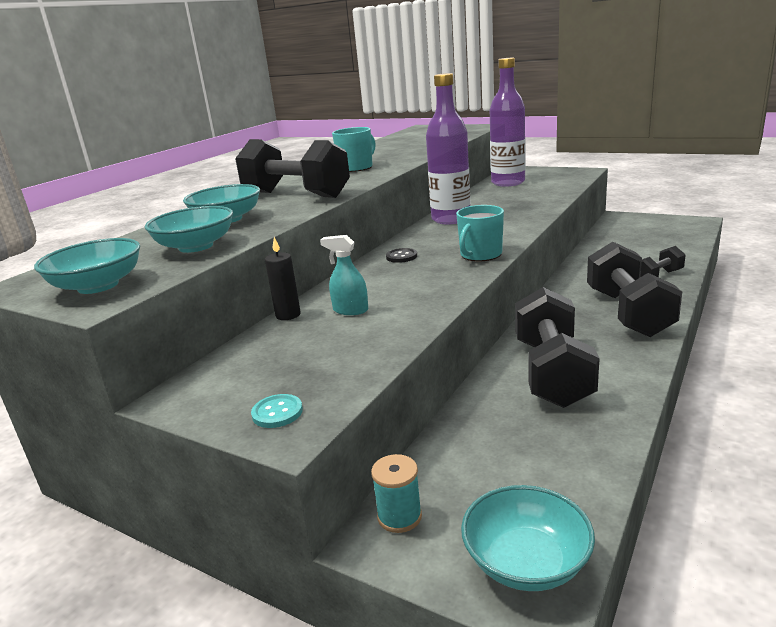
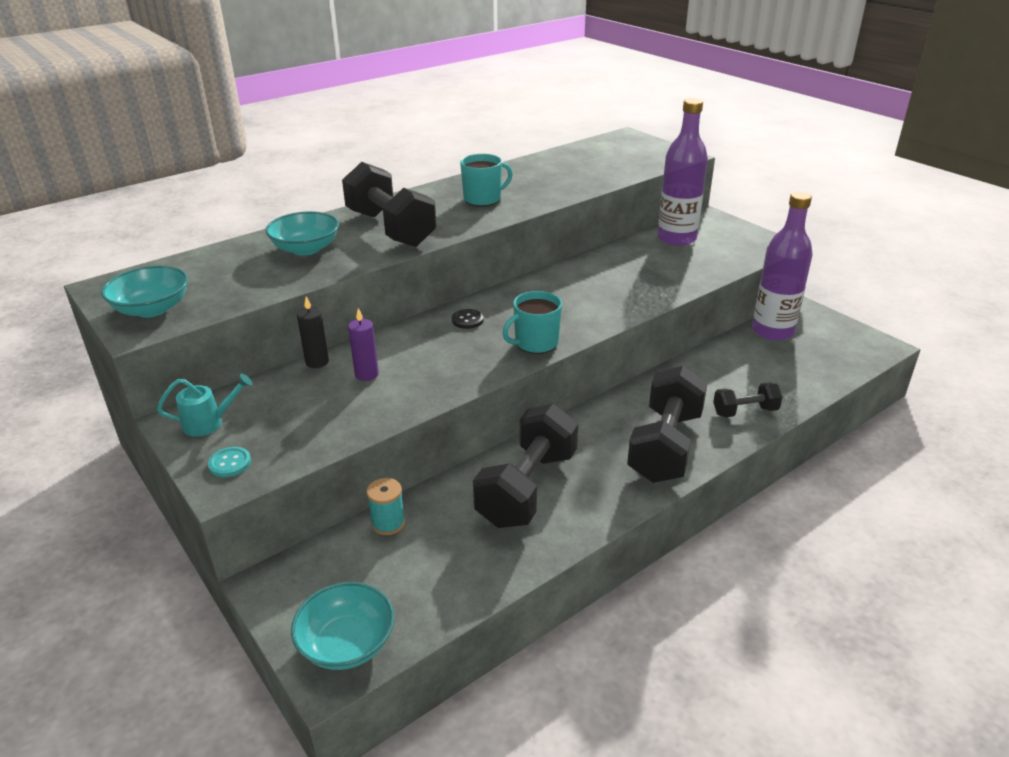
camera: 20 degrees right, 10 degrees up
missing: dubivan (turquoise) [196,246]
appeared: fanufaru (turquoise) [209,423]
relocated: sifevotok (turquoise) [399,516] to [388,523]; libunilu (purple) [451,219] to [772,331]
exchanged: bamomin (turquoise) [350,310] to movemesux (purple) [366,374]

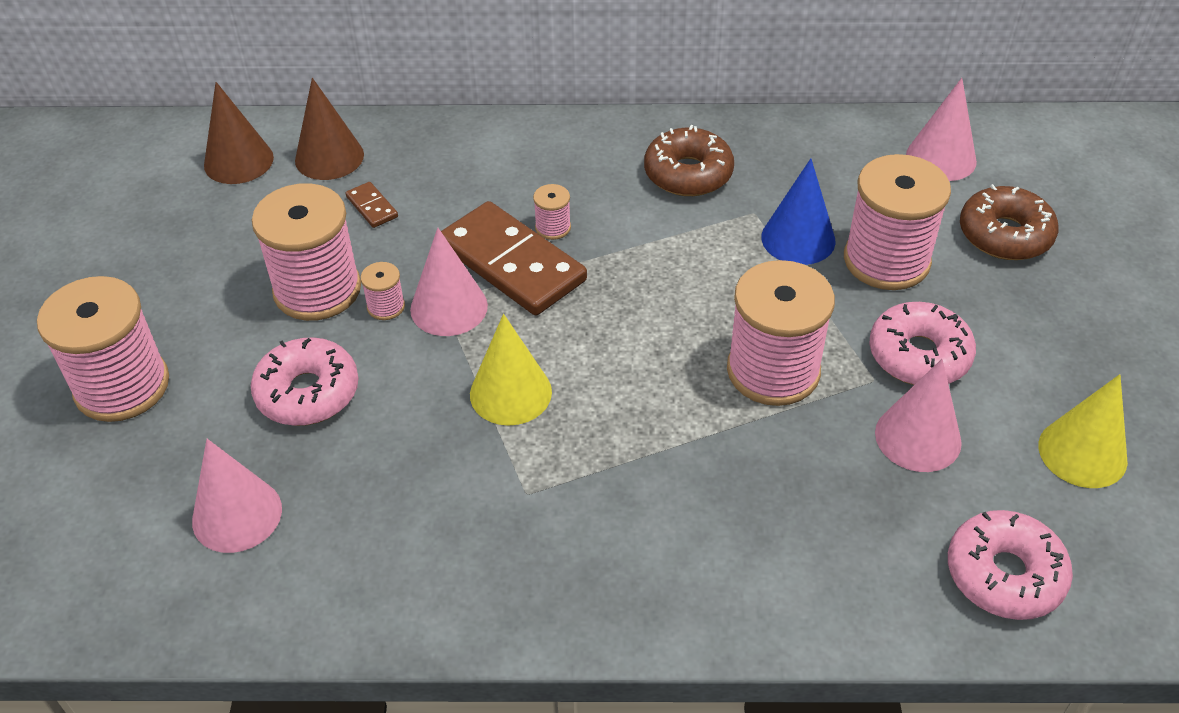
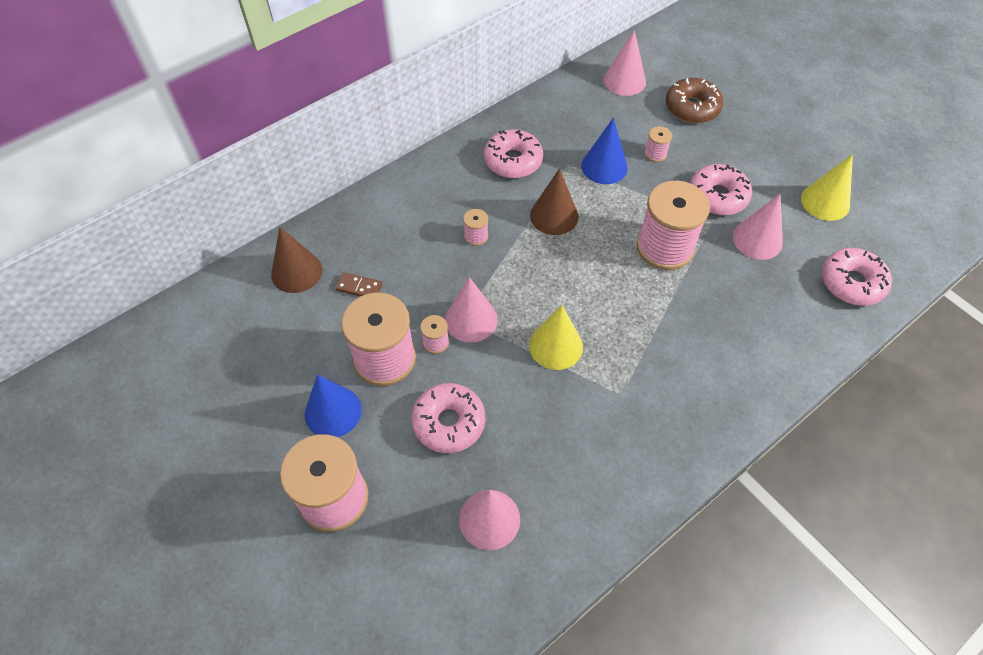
camera: 40 degrees left, 10 degrees up
missing: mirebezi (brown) [511,263]
appeared: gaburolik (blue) [333,411]
relocated: gaburolik (brown) [238,161] to [554,216]
colour: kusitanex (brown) [688,173] to kusitanex (pink) [513,161]
size: sifevotok (pink) [886,260] = [655,154] x0.43

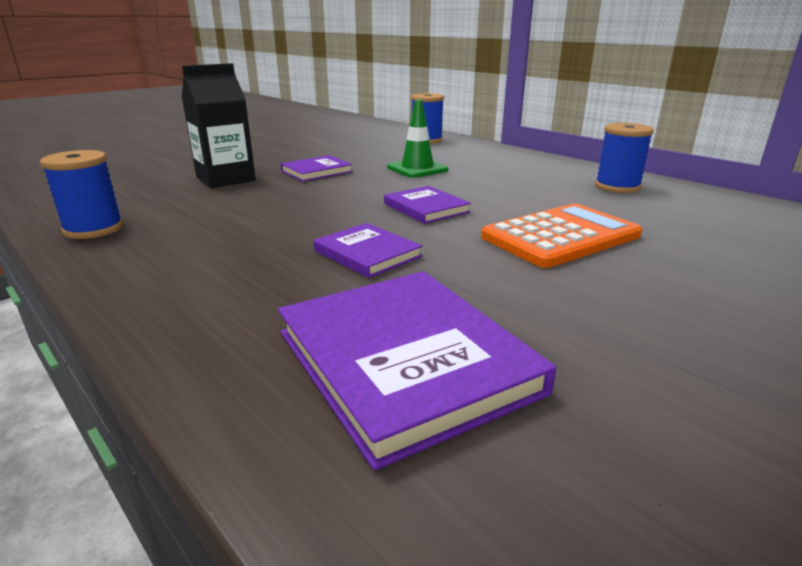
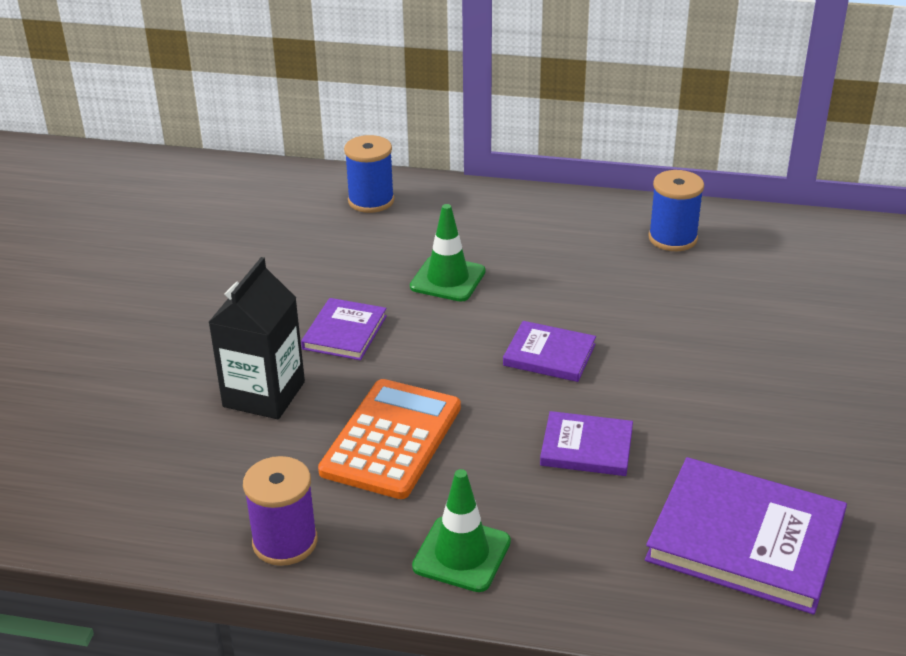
camera: 35 degrees left, 10 degrees up
appeared: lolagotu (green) [461,554]
relocated: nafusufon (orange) [560,236] to [392,439]
colour: sifevotok (blue) [94,229] to sifevotok (purple) [285,542]

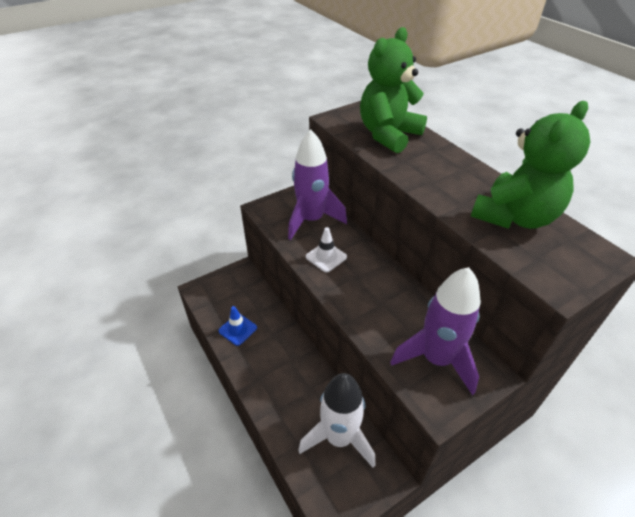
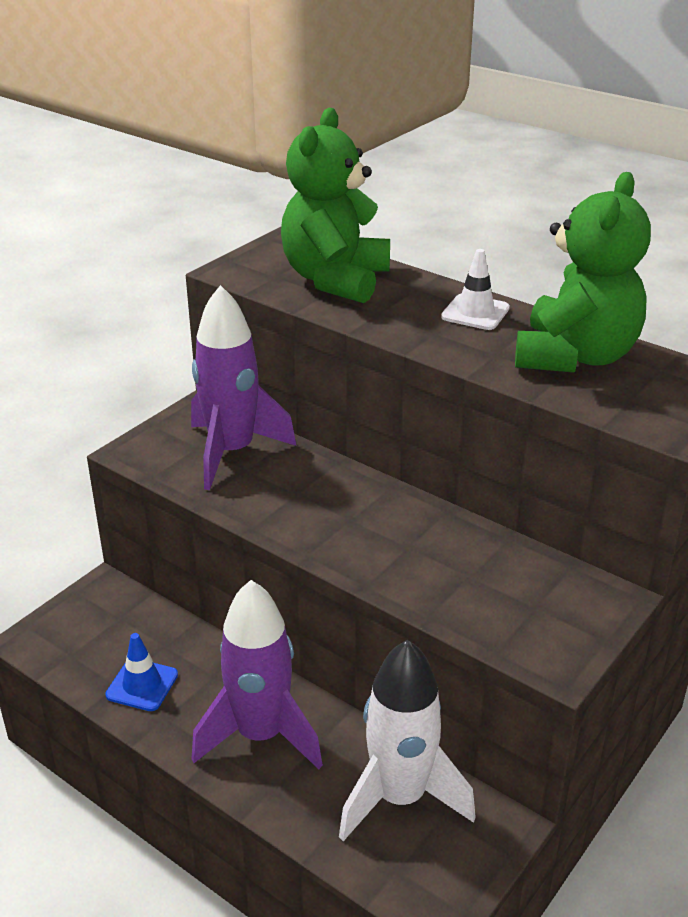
camera: 20 degrees left, 10 degrees down
relocated: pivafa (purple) [436,359] to [261,735]; lolagotu (white) [326,257] to [475,312]

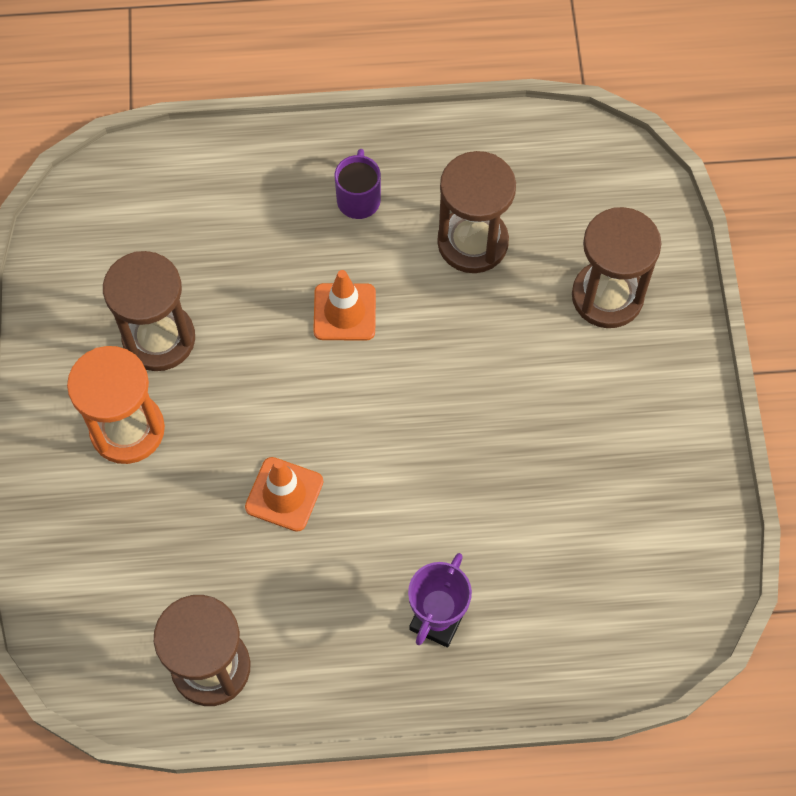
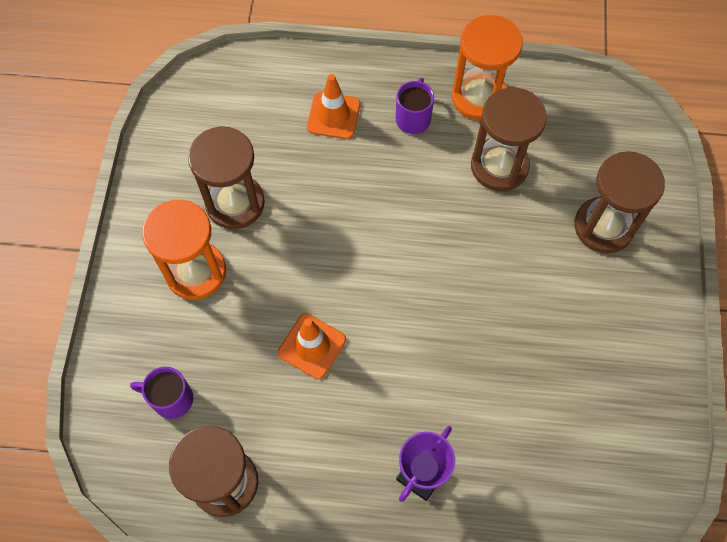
camera: 10 degrees right, 0 degrees up
appeared: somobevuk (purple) [171,399]; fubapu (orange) [479,97]
relocated: lolagotu (orange) [344,312] to [333,116]

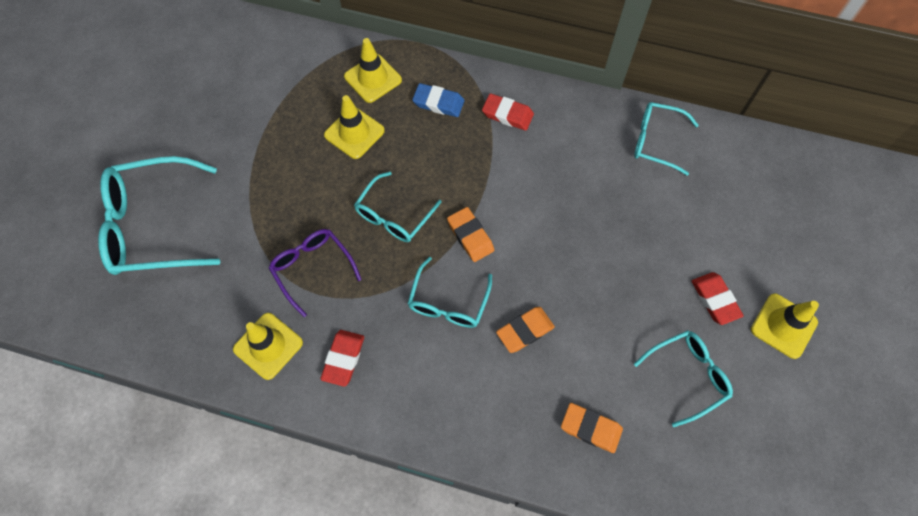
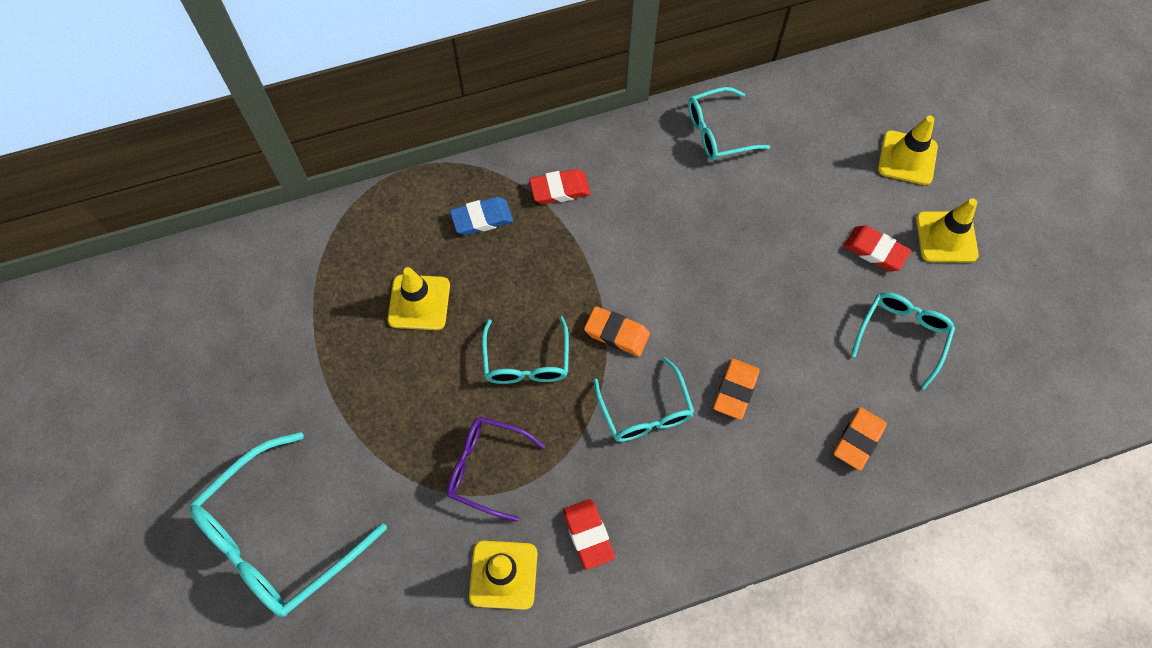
camera: 35 degrees left, 0 degrees up
relocated: lolagotu (yellow) [373,78] to [907,158]
spun: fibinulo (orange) [590,428] = [858,440] 45 degrees counterclockwise

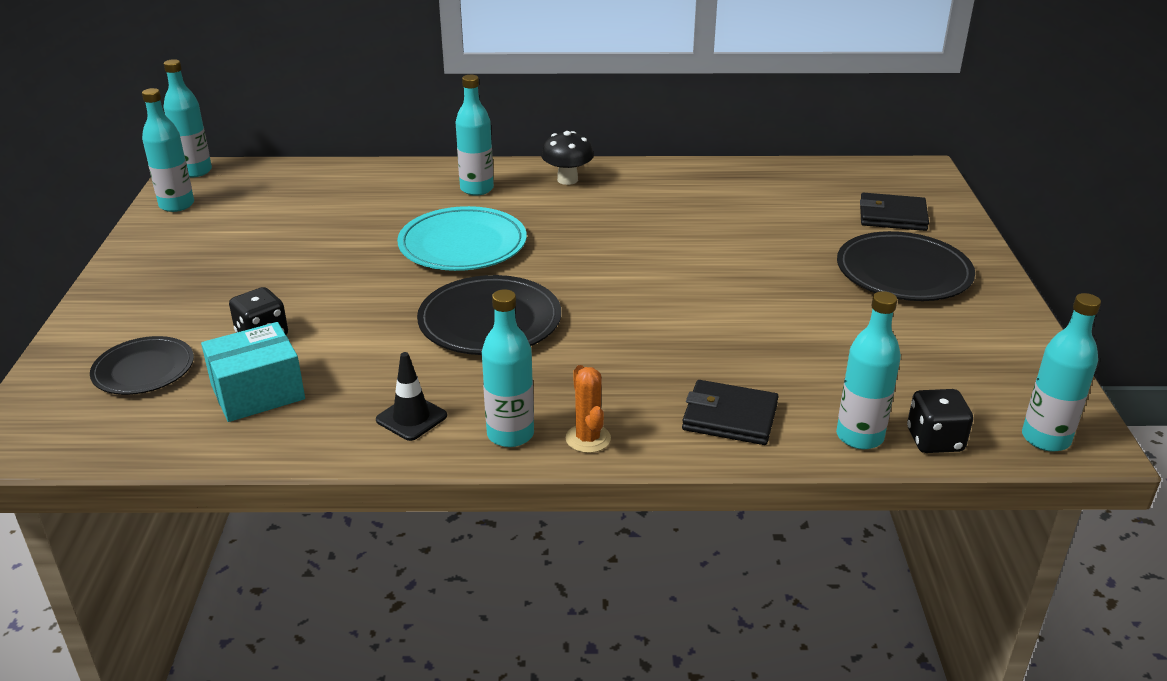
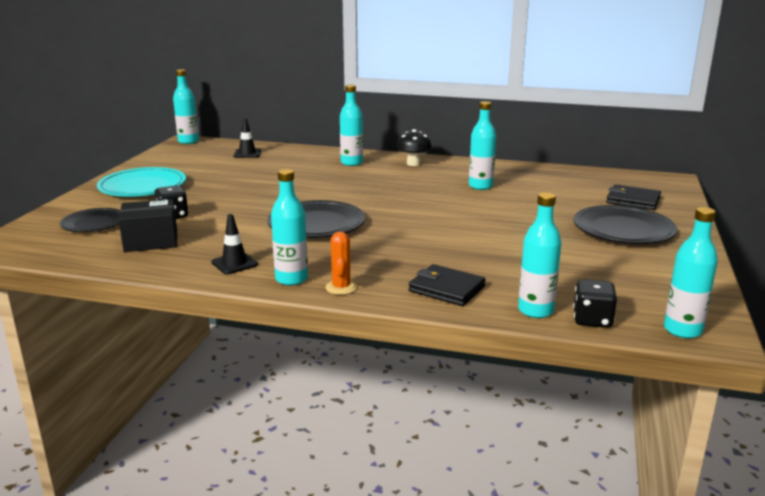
camera: 15 degrees right, 10 degrees down
appeared: lolagotu (black) [247,154]
relocated: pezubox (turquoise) [462,245] to [142,186]; libunilu (turquoise) [177,205] to [480,186]
colour: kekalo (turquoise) [258,392] to kekalo (black) [151,241]

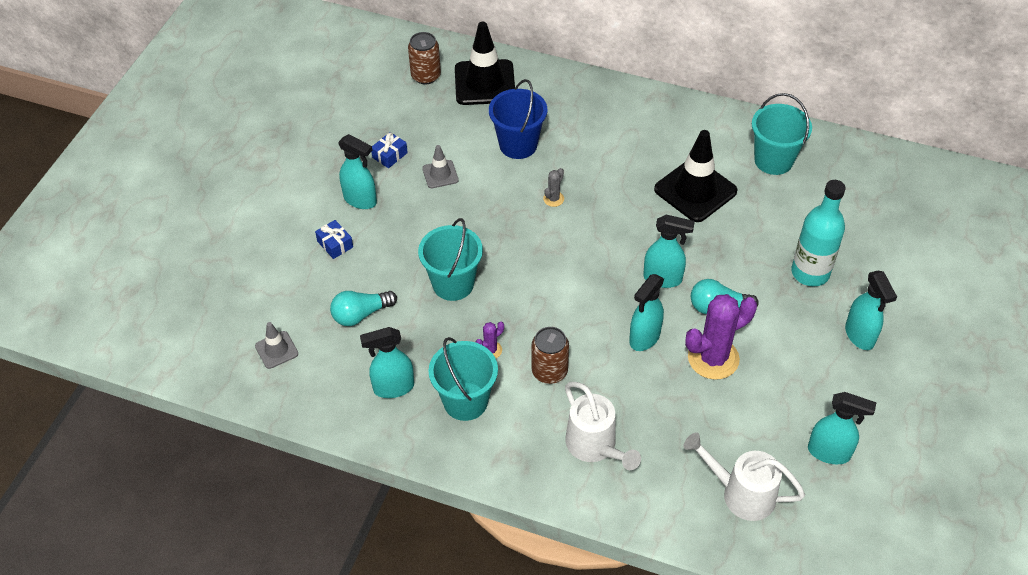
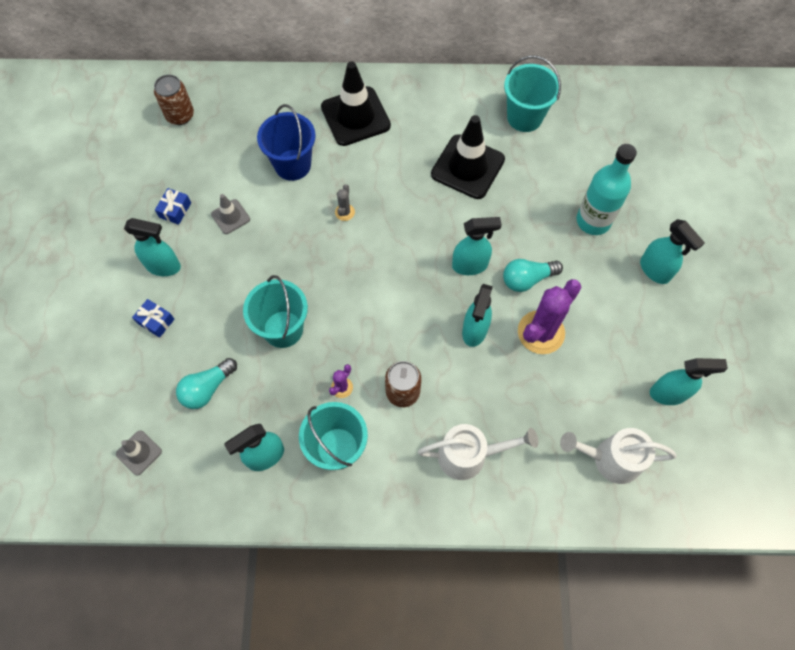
camera: 20 degrees left, 15 degrees up
relocated: lolagotu (black) [484,83] to [355,116]
spun: fanufaru (white) [595,447] = [469,455] 45 degrees counterclockwise

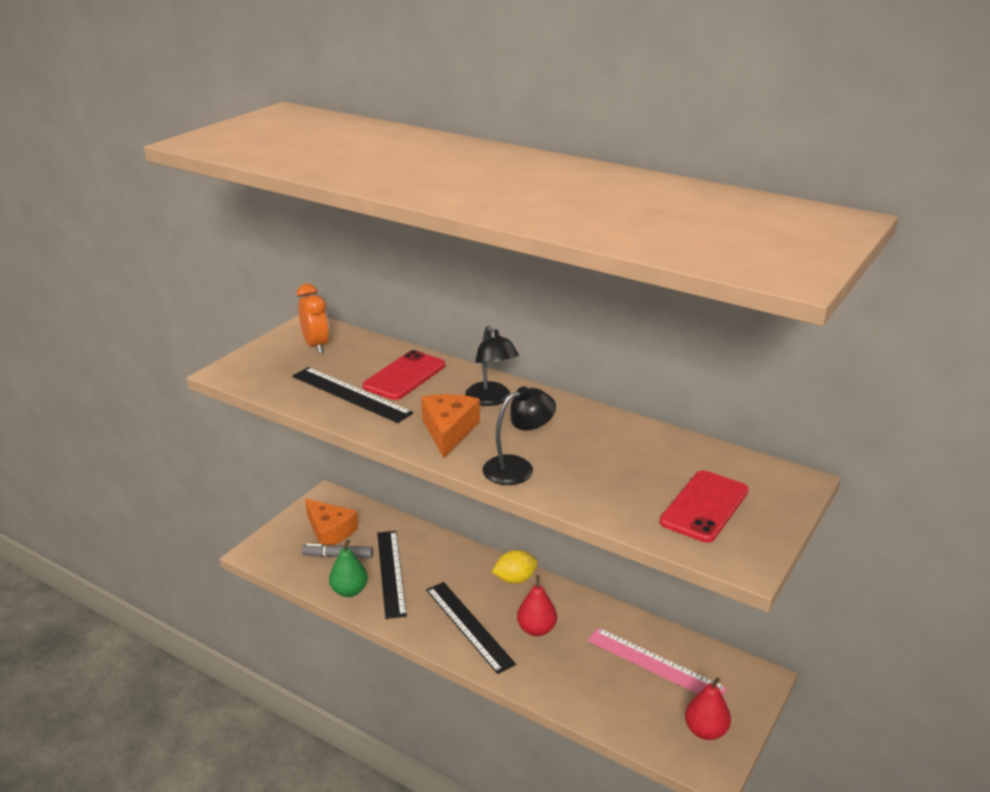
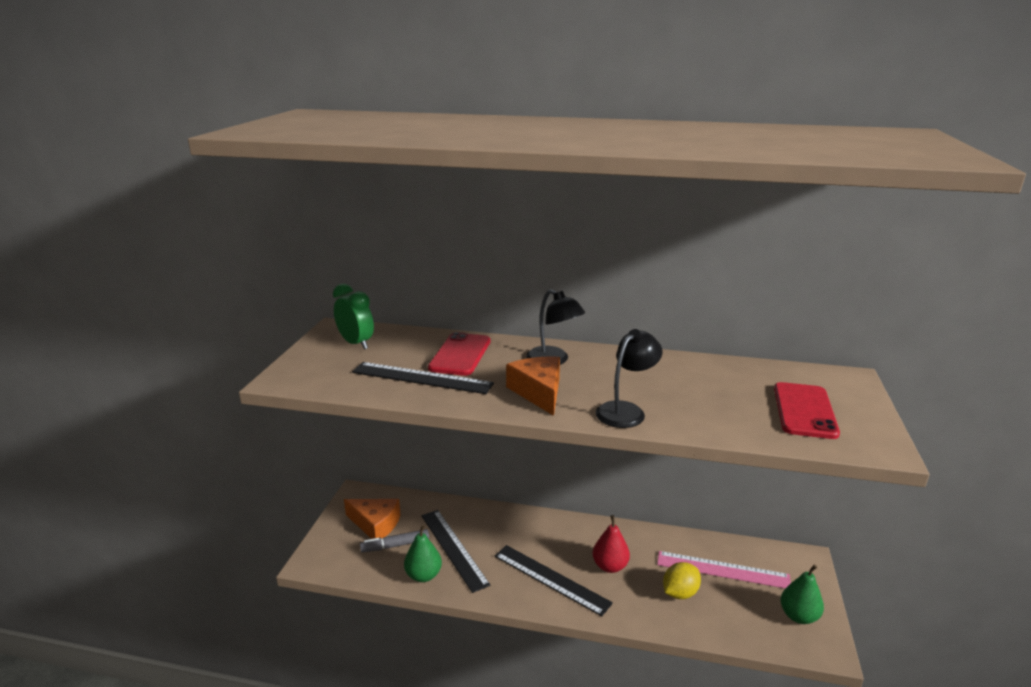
camera: 20 degrees left, 5 degrees down
relocated: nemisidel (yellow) [515,579] to [680,593]
colour: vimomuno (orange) [316,346] to vimomuno (green) [356,343]; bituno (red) [705,731] to bituno (green) [798,616]

